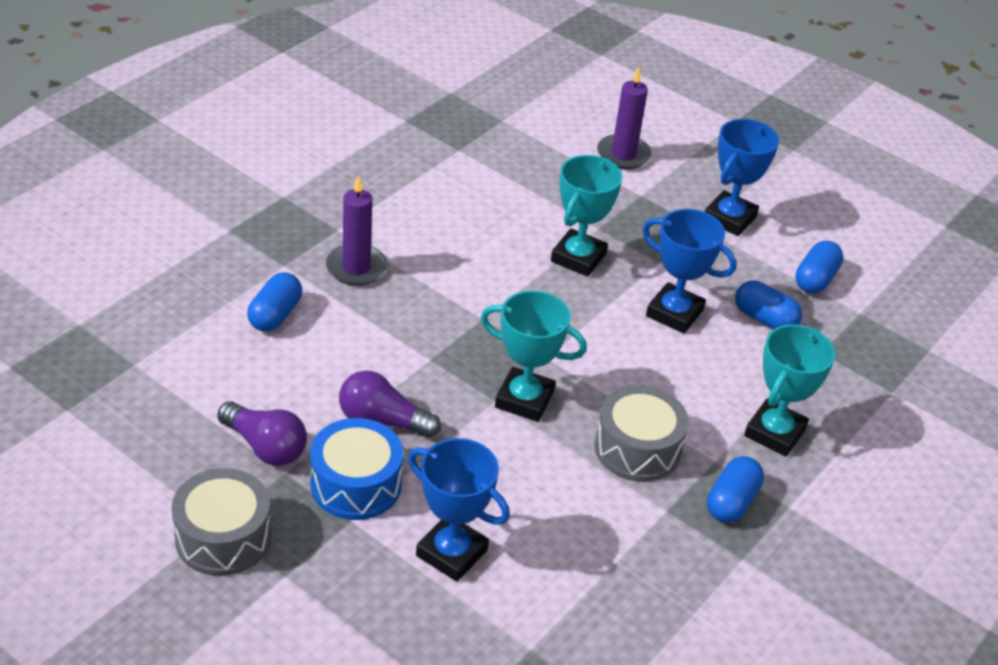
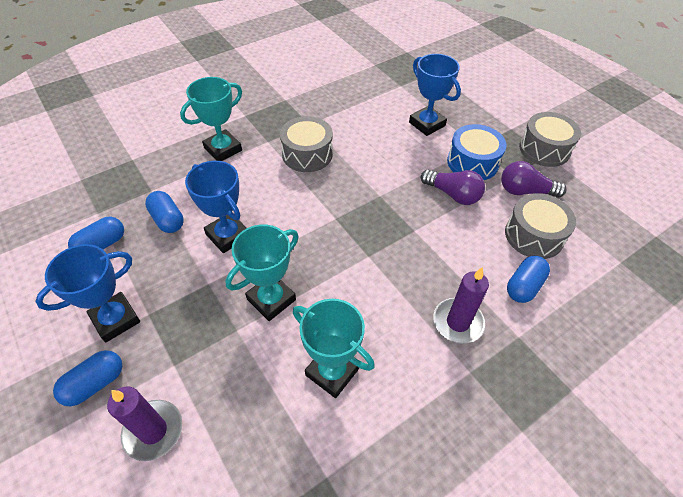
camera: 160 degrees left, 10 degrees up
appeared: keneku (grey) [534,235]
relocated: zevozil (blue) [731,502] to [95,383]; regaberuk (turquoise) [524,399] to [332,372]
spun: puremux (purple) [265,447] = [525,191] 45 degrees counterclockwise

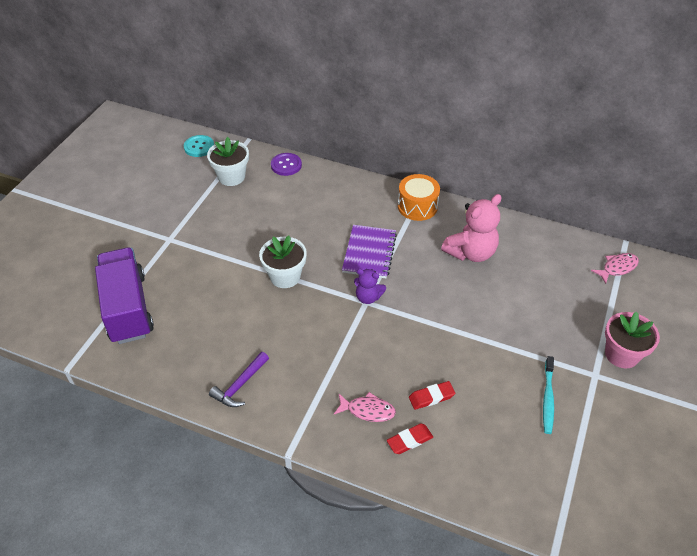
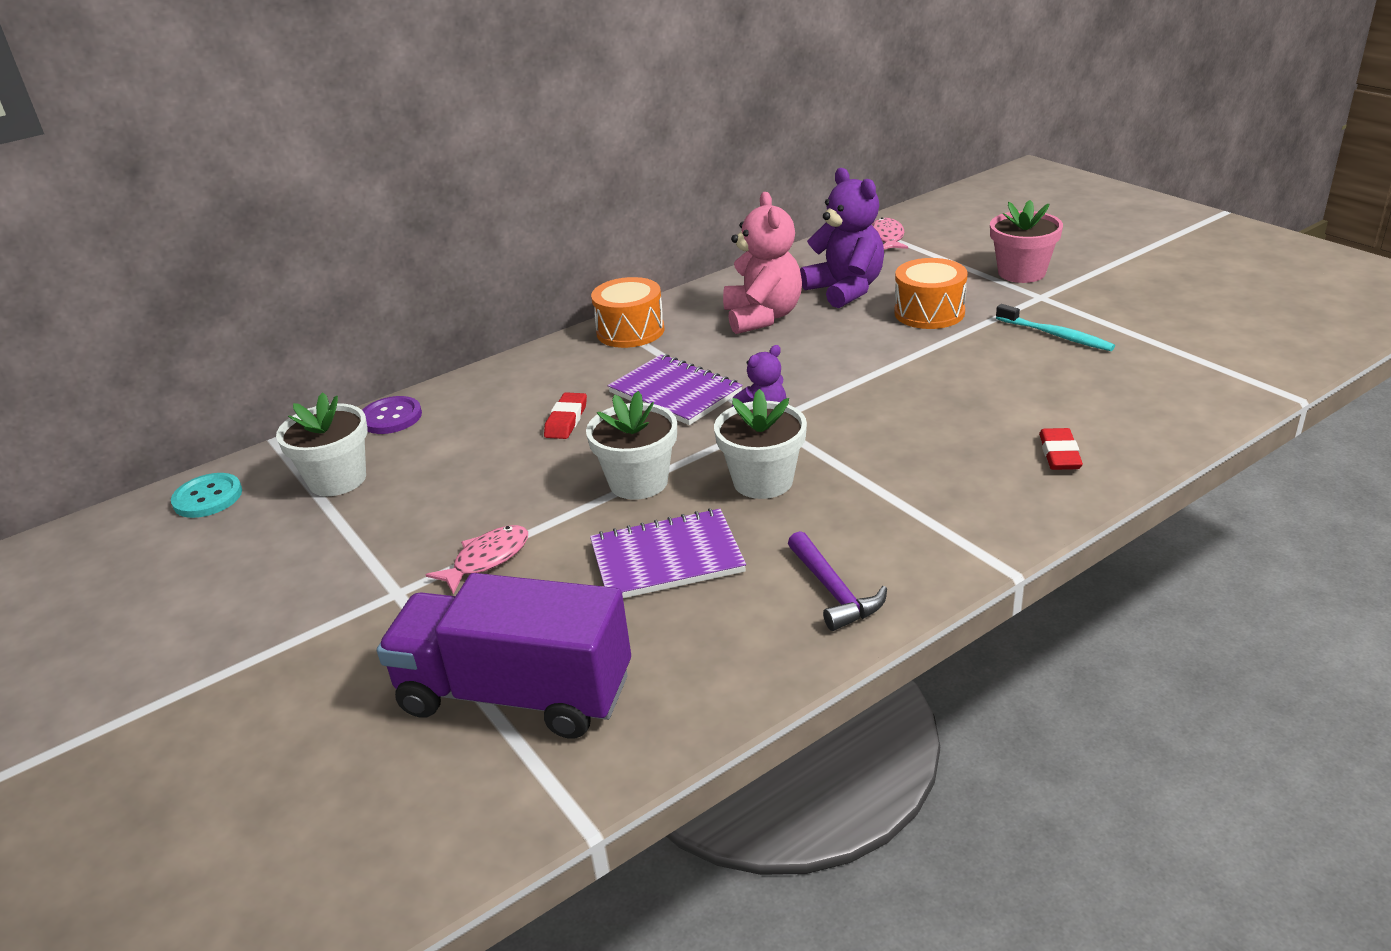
camera: 55 degrees left, 15 degrees down
appeared: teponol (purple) [667,558]; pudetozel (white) [763,481]; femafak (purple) [845,290]; keneku (orange) [929,313]
relocated: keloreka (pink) [367,410] to [487,559]; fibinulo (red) [431,397] to [566,420]

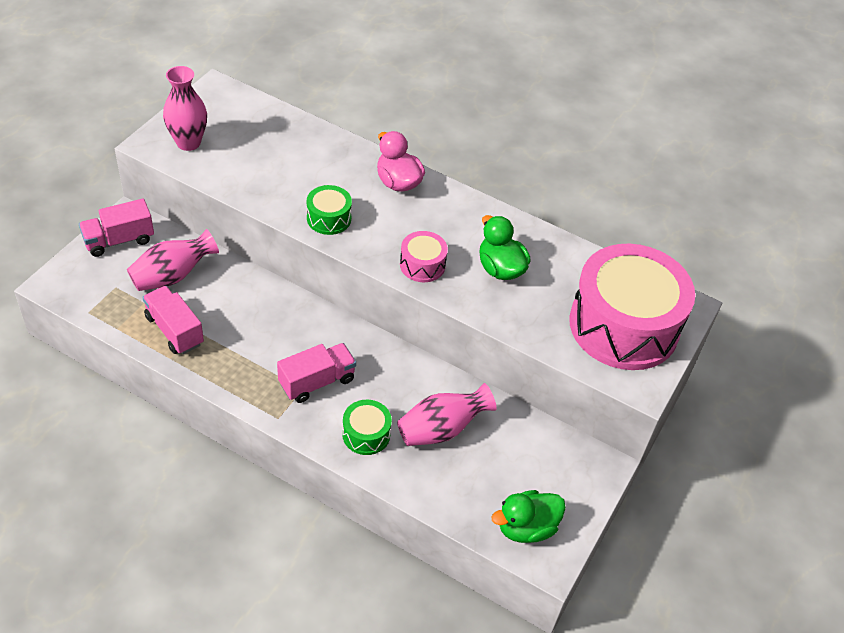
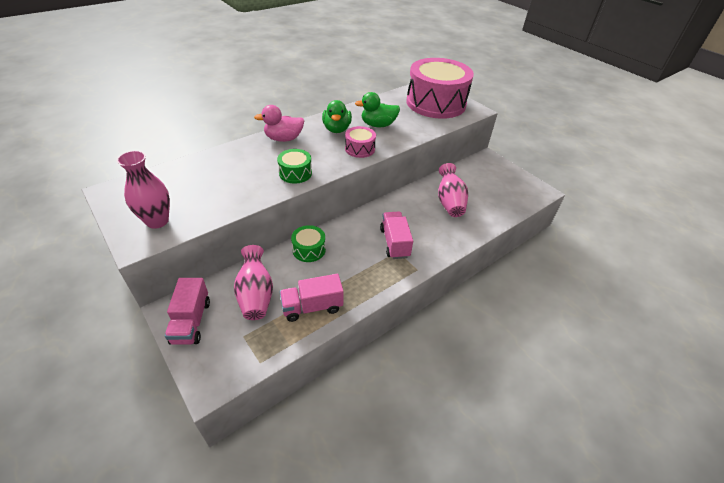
camera: 65 degrees left, 5 degrees down
relocated: keneku (green) [366,434] to [309,250]; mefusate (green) [526,527] to [337,129]

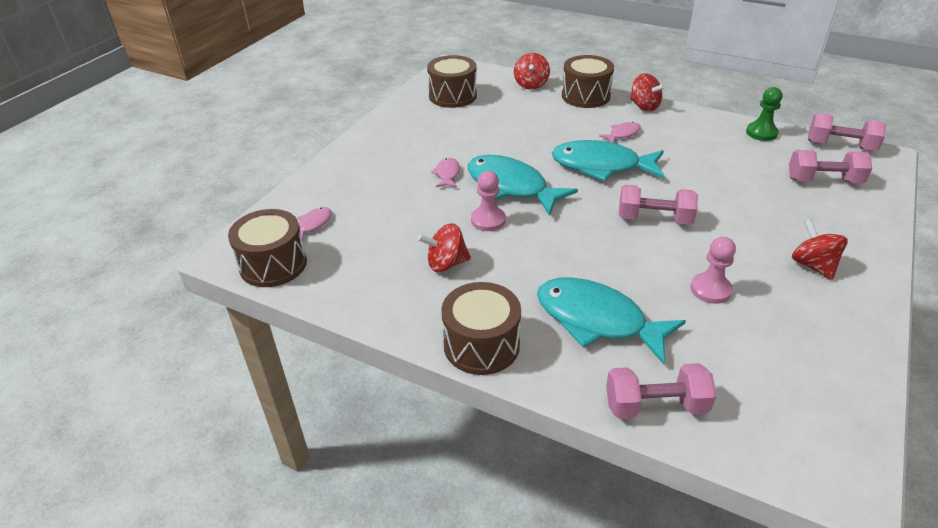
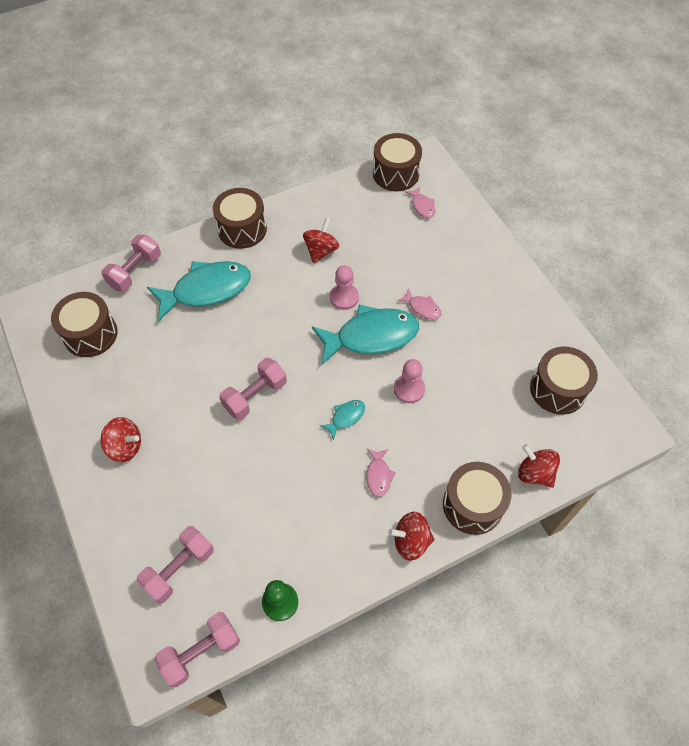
camera: 125 degrees right, 20 degrees up
appeared: keneku (brown) [90,334]
relocated: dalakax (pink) [710,289] to [409,389]
size: keloreka (turquoise) [601,166] = [346,417] x0.44

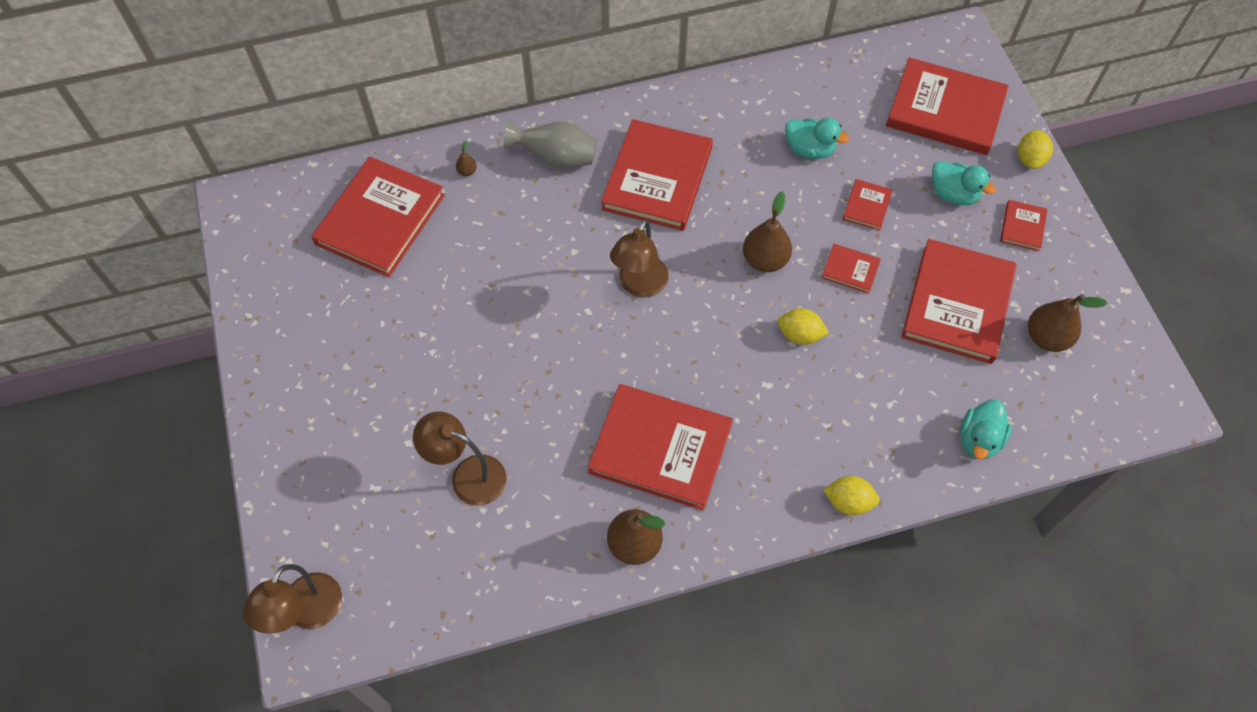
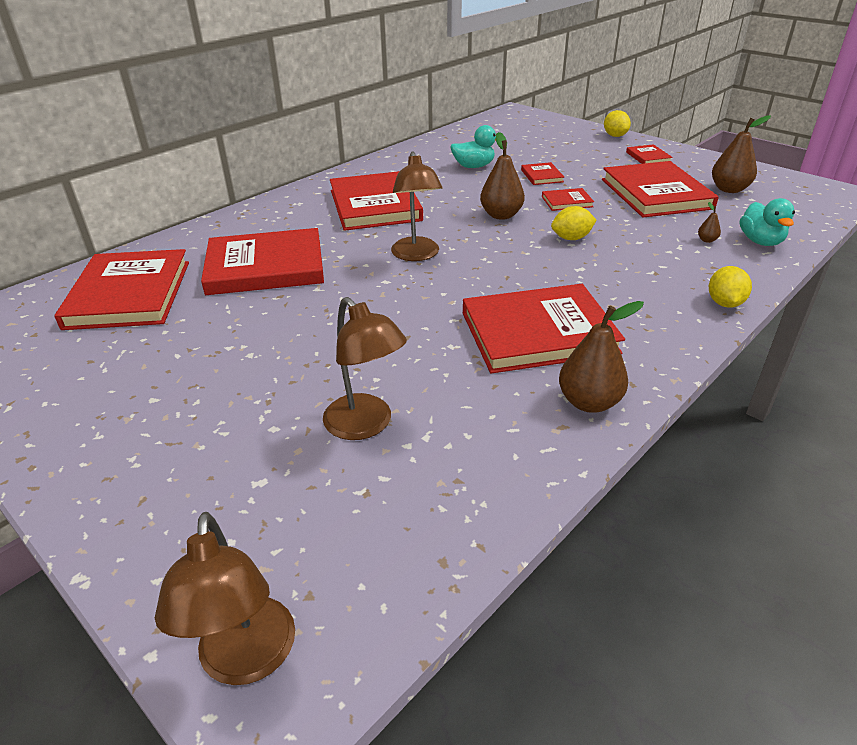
camera: 30 degrees left, 25 degrees down
missing: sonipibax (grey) [556,158]; mefusate (turquoise) [953,194]
relocated: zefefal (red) [945,110] to [265,267]; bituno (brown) [467,171] to [707,240]
spun: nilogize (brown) [468,475] = [366,425] 120 degrees counterclockwise; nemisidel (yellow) [848,502] = [724,303] 60 degrees counterclockwise

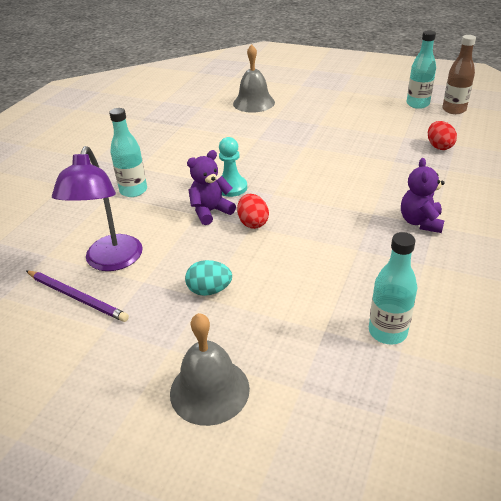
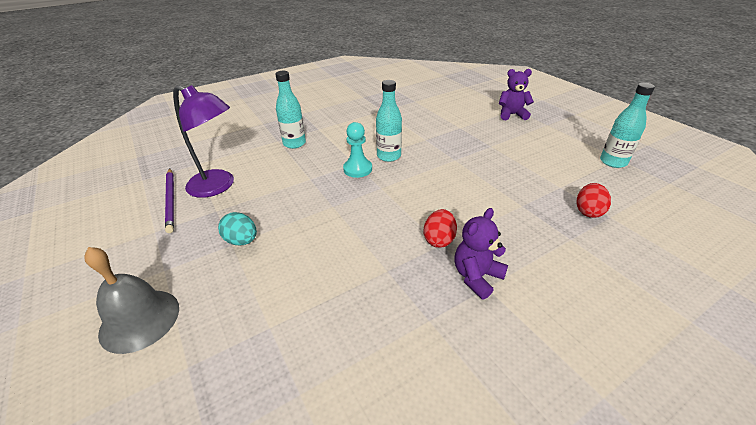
camera: 35 degrees right, 0 degrees up
missing: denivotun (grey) [254,103]; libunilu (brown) [454,110]
relocated: libunilu (turquoise) [387,332] to [388,156]; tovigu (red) [253,223] to [439,239]; femafak (purple) [210,211] to [511,115]
spun: nilogize (purple) [111,261] = [218,186] 105 degrees counterclockwise

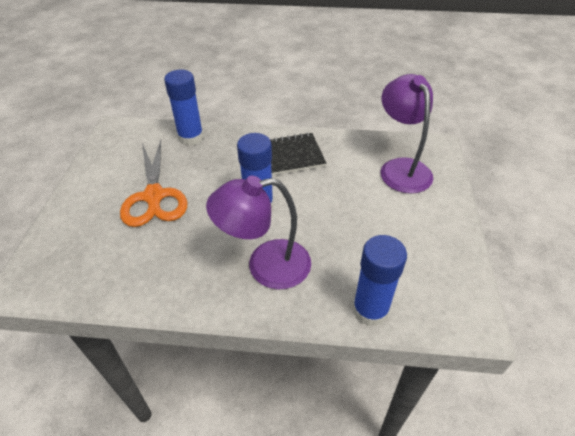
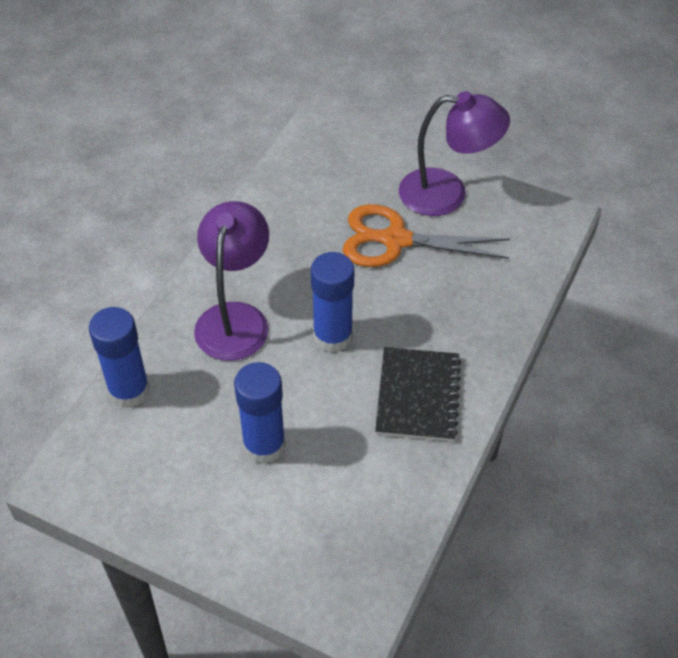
camera: 110 degrees right, 5 degrees up
relocated: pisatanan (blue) [191,137] to [264,445]; nilogize (purple) [401,168] to [447,193]

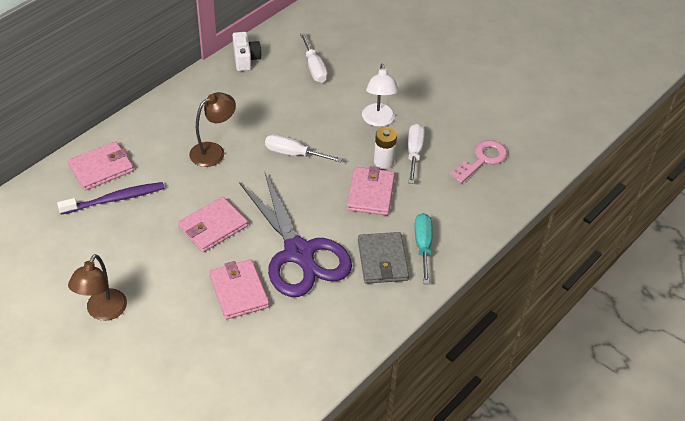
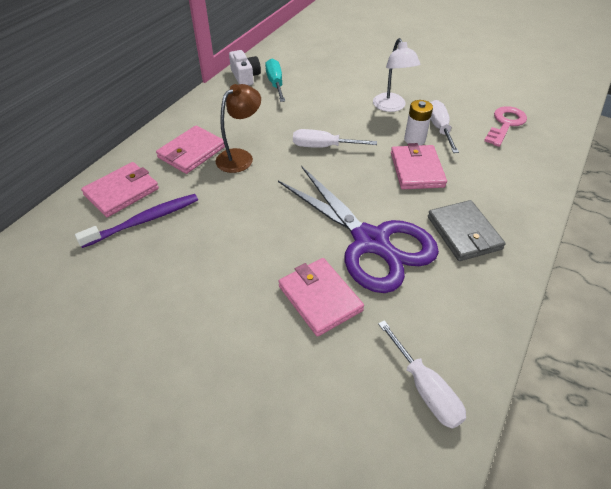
camera: 10 degrees left, 0 degrees up
missing: nilogize (brown) [103,312]
relocated: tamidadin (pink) [213,227] to [191,152]; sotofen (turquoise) [423,246] to [275,83]; sotofen (white) [314,68] to [425,388]

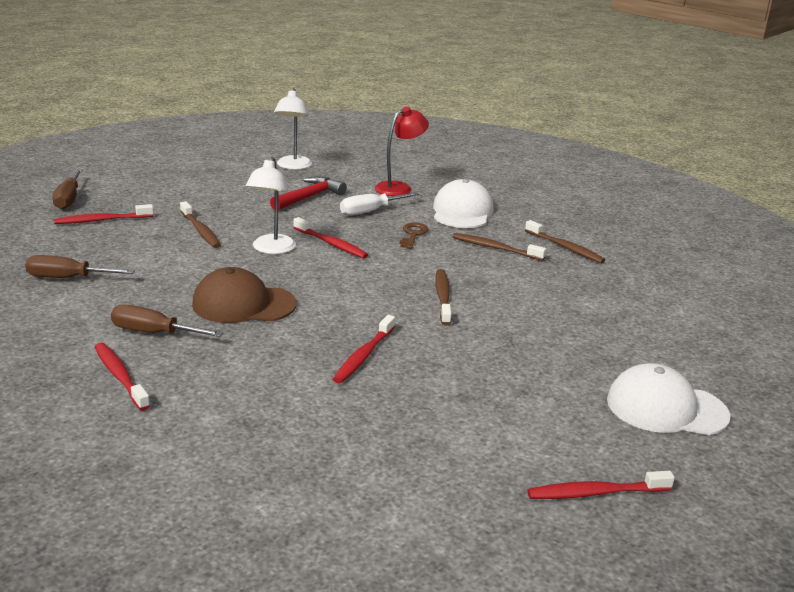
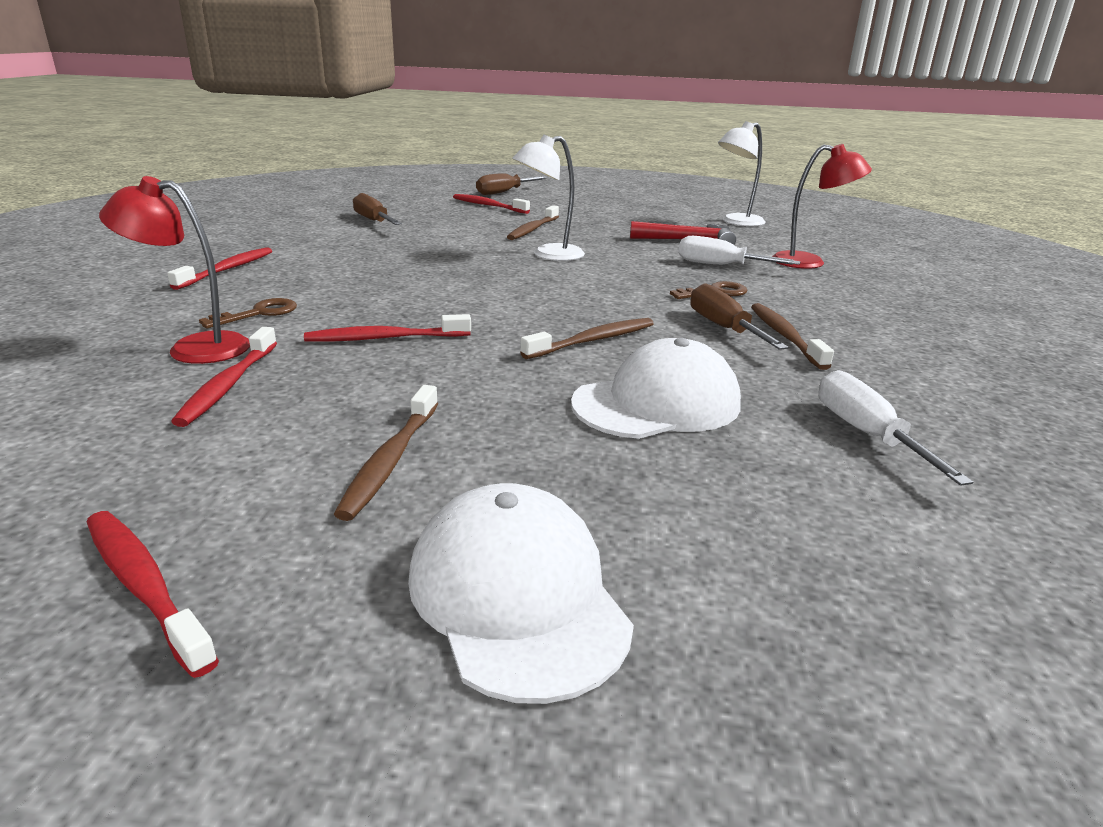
camera: 55 degrees right, 0 degrees up
missing: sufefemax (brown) [243,304]
appeared: nilogize (red) [194,348]; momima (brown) [258,313]; sotofen (white) [866,434]
relocated: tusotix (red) [331,244] to [228,385]; tusotix (brown) [565,248] to [390,460]; sufefemax (white) [462,212] to [657,403]; sotofen (brown) [154,333] to [724,328]

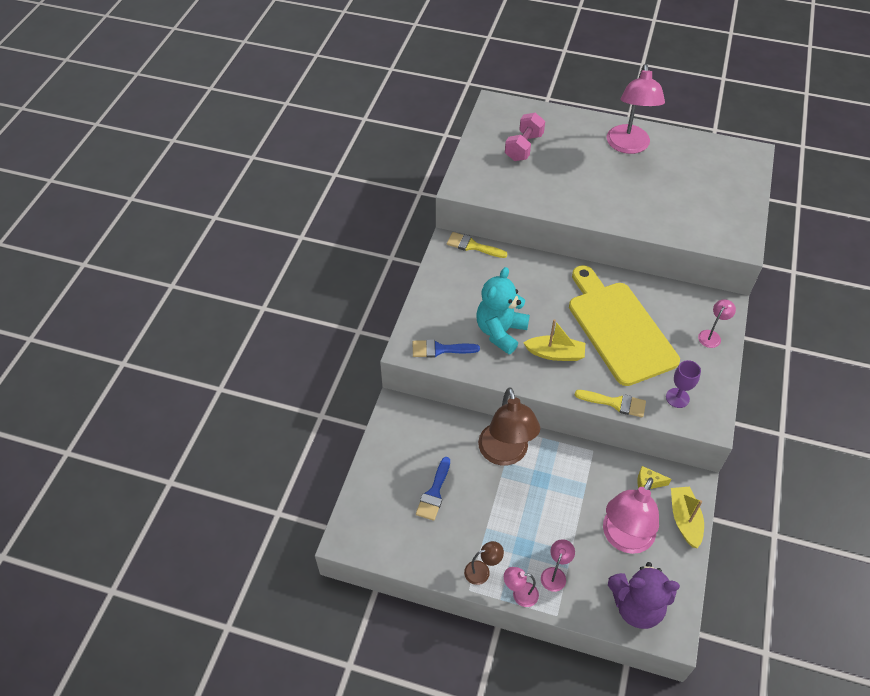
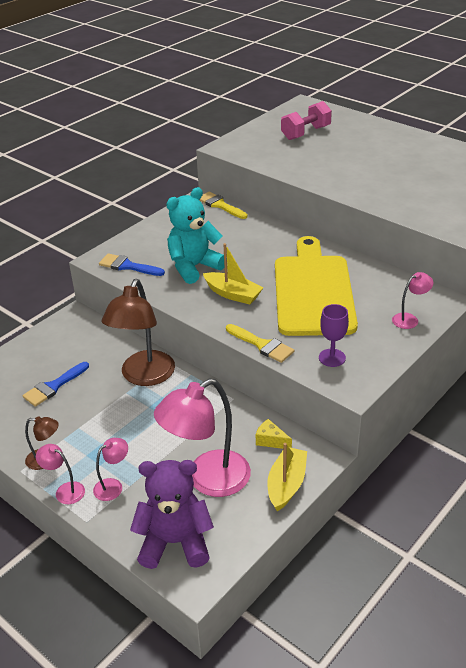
camera: 25 degrees right, 15 degrees down
missing: nilogize (pink) [628,146]
spun: femafak (purple) [636,606] = [175,542] 150 degrees clockwise

